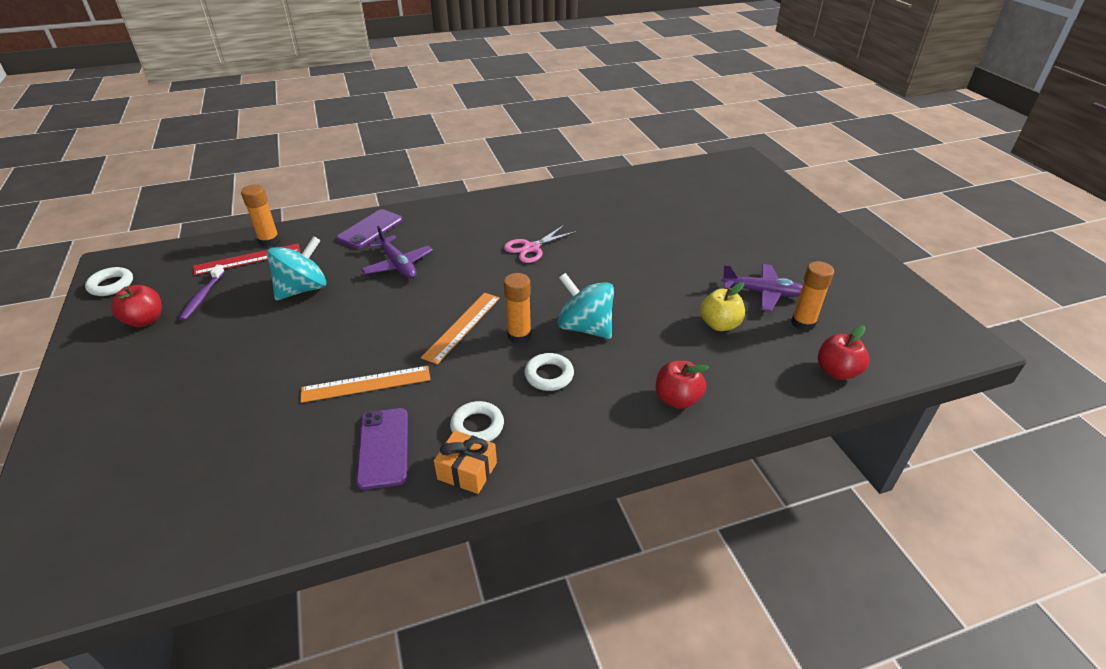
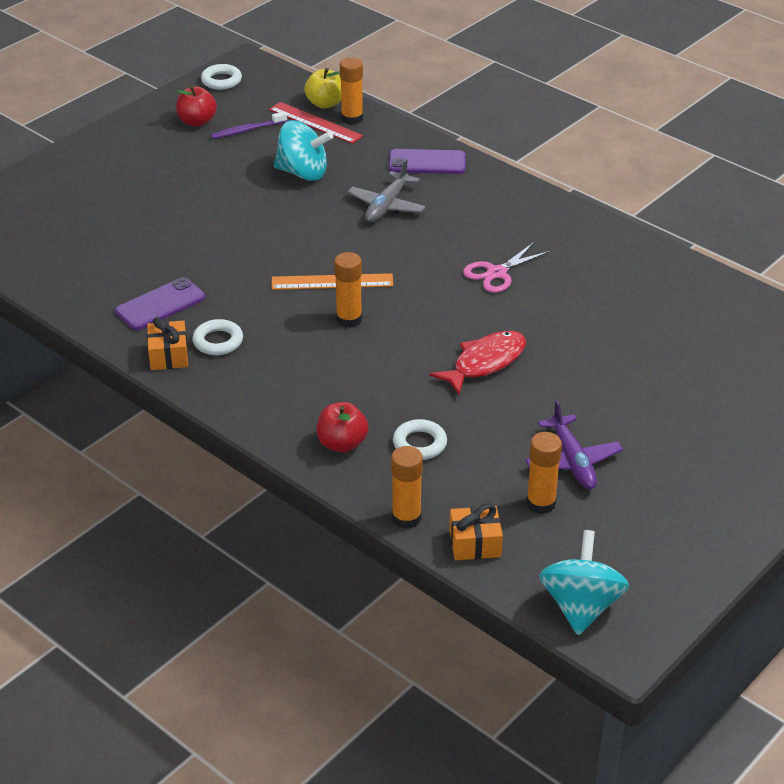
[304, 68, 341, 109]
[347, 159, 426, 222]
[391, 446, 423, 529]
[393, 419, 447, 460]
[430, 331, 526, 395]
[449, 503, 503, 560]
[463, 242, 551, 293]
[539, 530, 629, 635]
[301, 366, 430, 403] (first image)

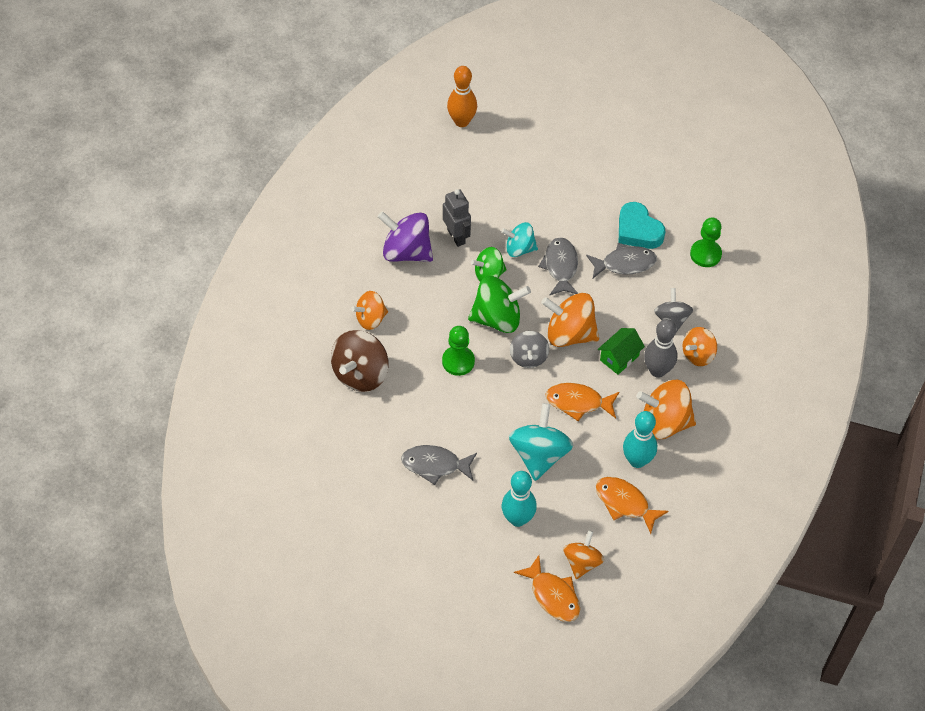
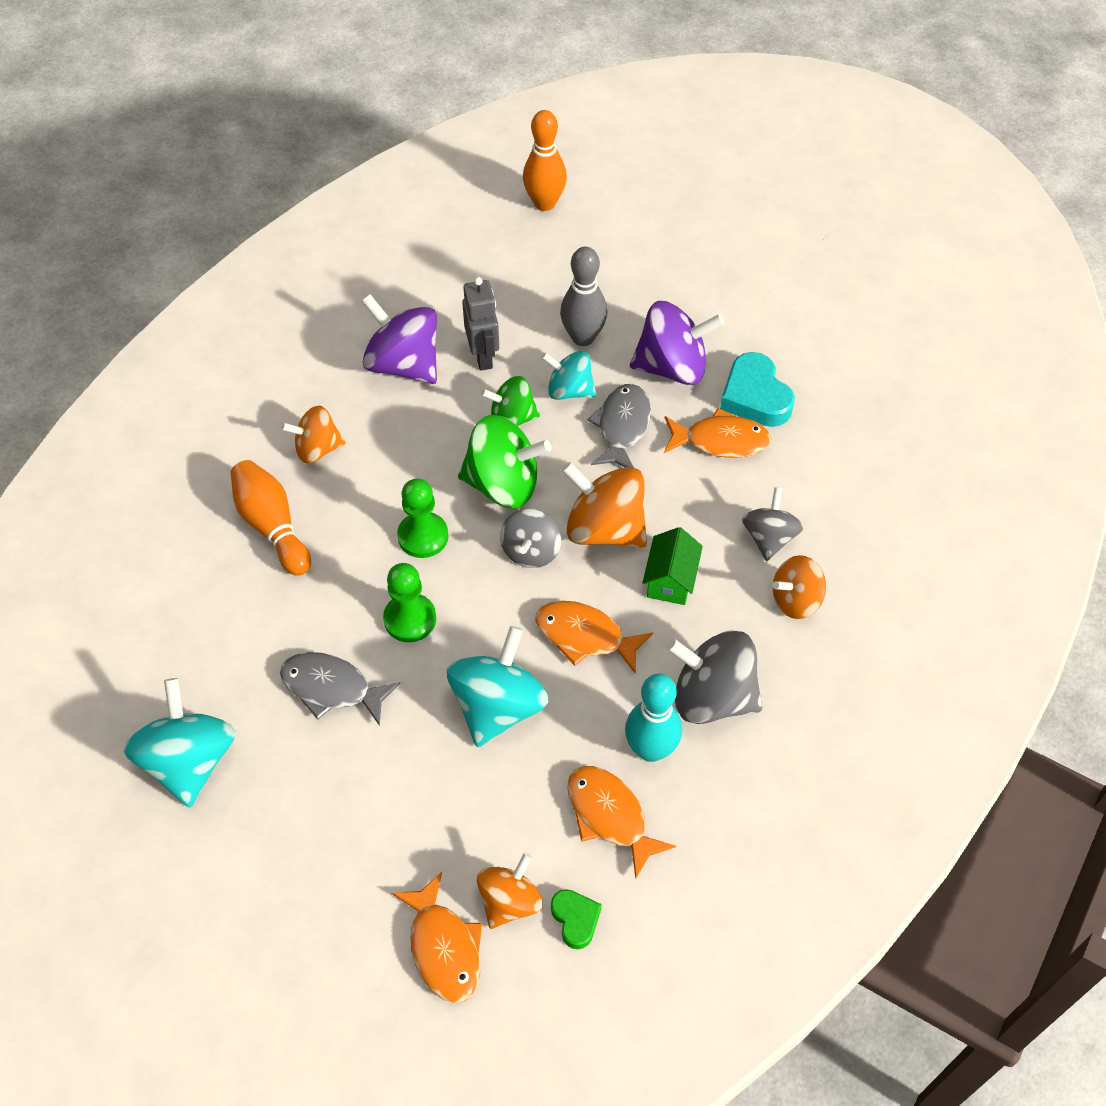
[123, 678, 235, 808]
[231, 460, 311, 576]
[383, 563, 436, 642]
[551, 889, 602, 949]
[560, 247, 607, 346]
[630, 301, 725, 385]
[642, 527, 703, 605]
[664, 408, 771, 458]
[666, 630, 762, 724]
[502, 471, 537, 527] (first image)

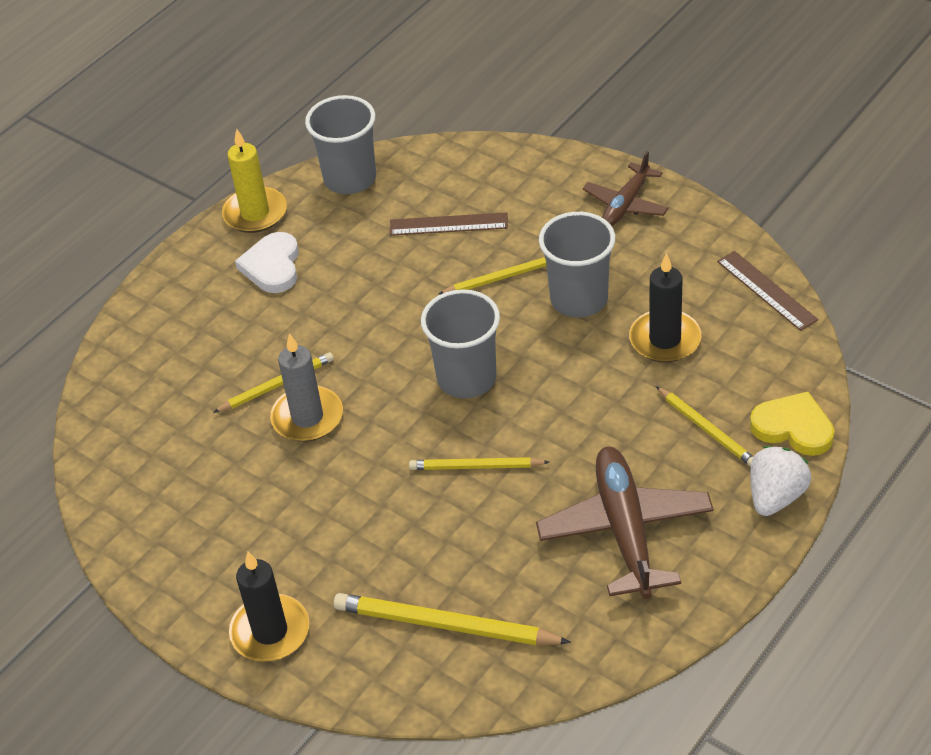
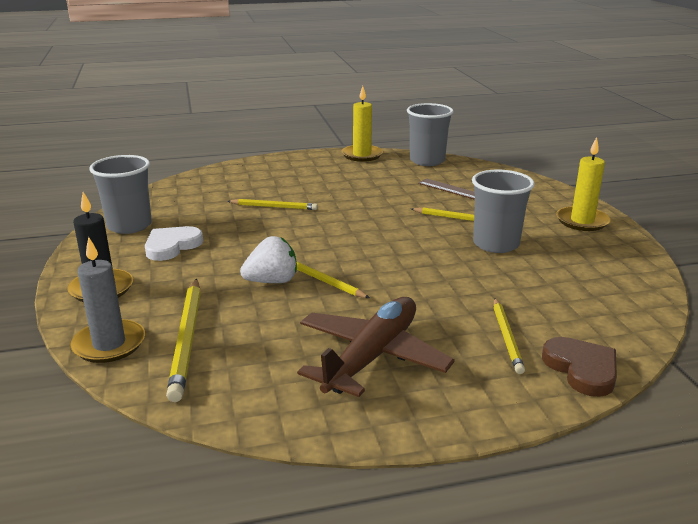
[70, 237, 145, 363]
[89, 155, 152, 234]
[145, 226, 203, 261]
[166, 279, 201, 402]
[240, 236, 297, 283]
[542, 337, 617, 397]
[556, 137, 610, 231]
[629, 253, 701, 363] (first image)
[717, 251, 818, 331] (first image)

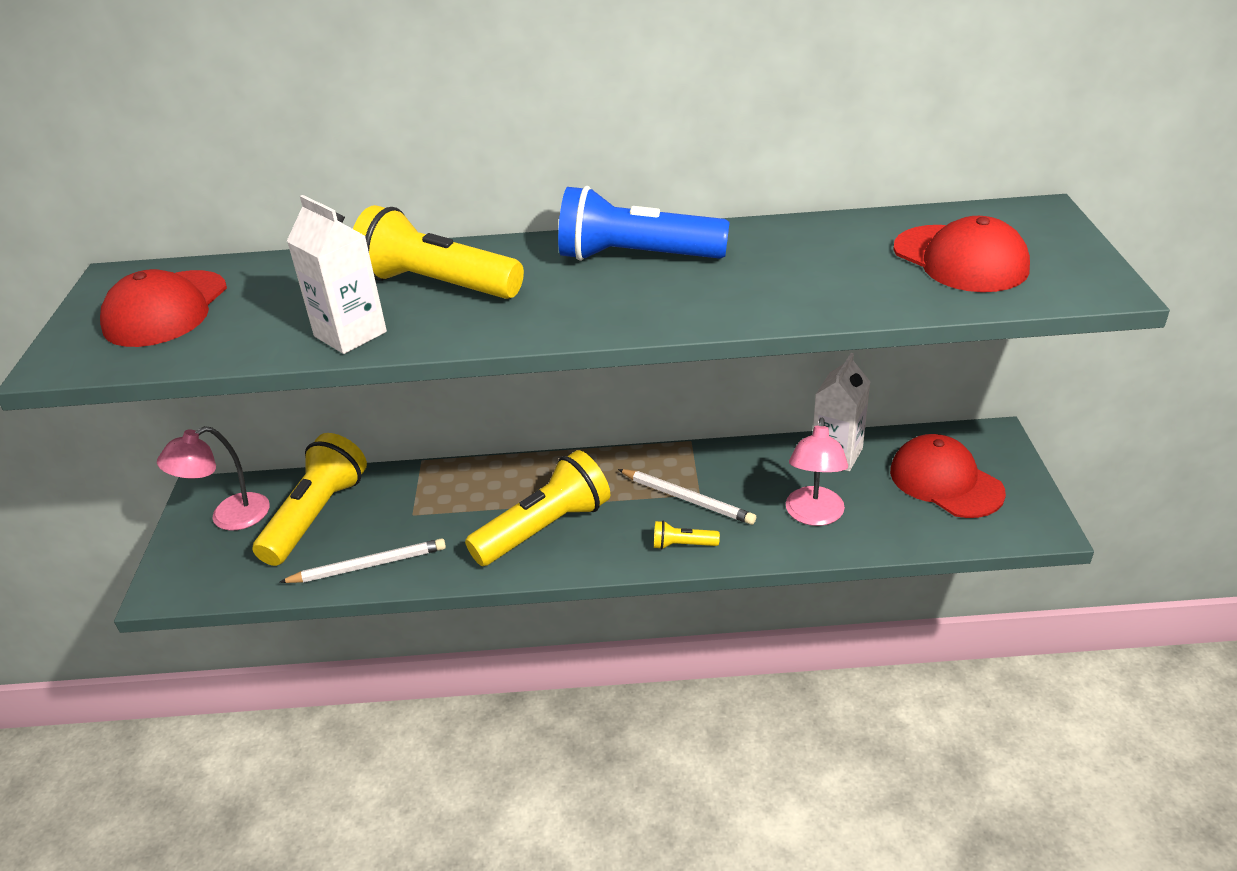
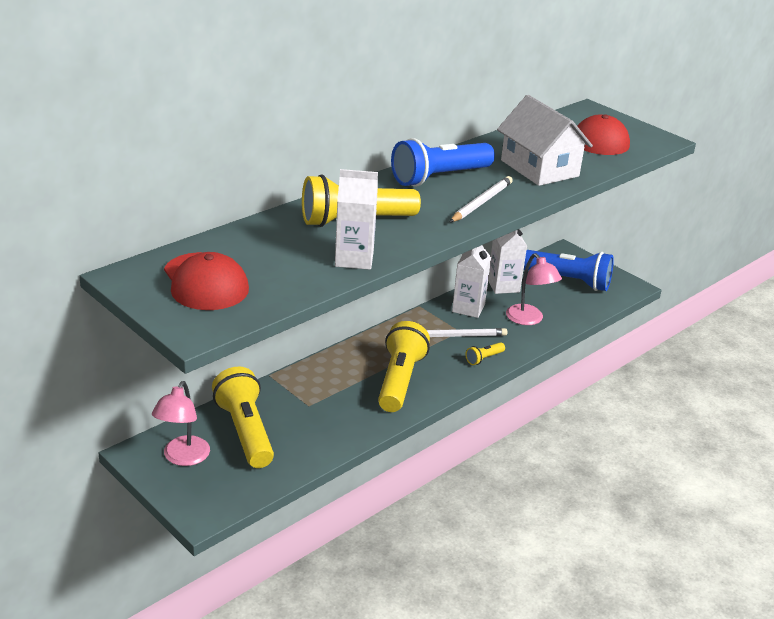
[450, 176, 513, 222]
[452, 245, 491, 318]
[497, 95, 593, 186]
[524, 250, 614, 291]

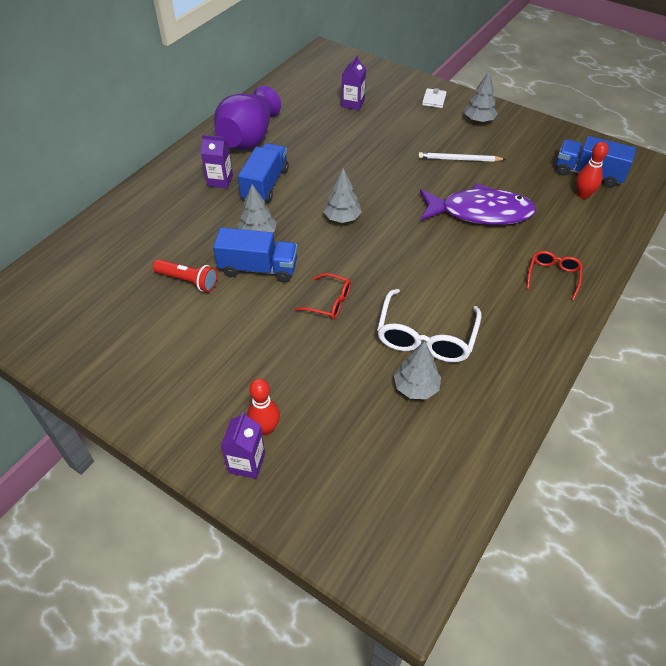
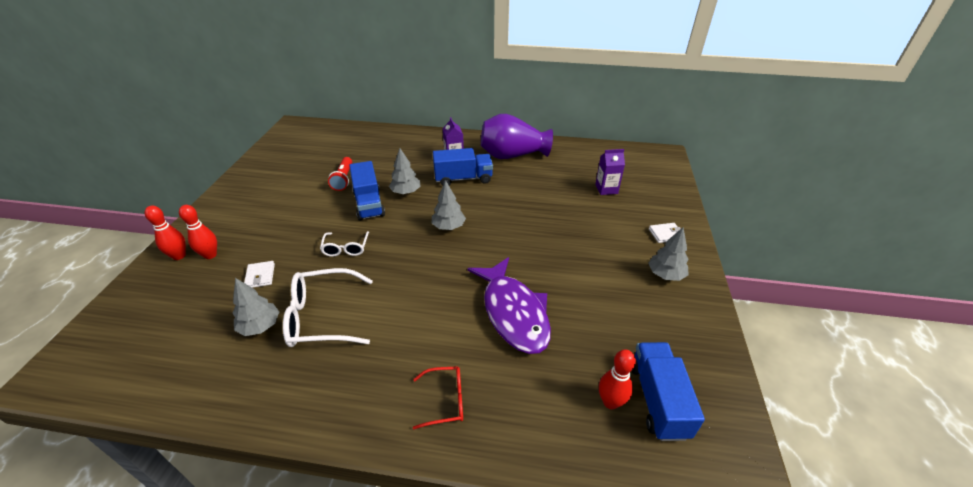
[145, 205, 186, 260]
[244, 261, 275, 288]
[320, 231, 369, 257]
[418, 152, 506, 162] (first image)

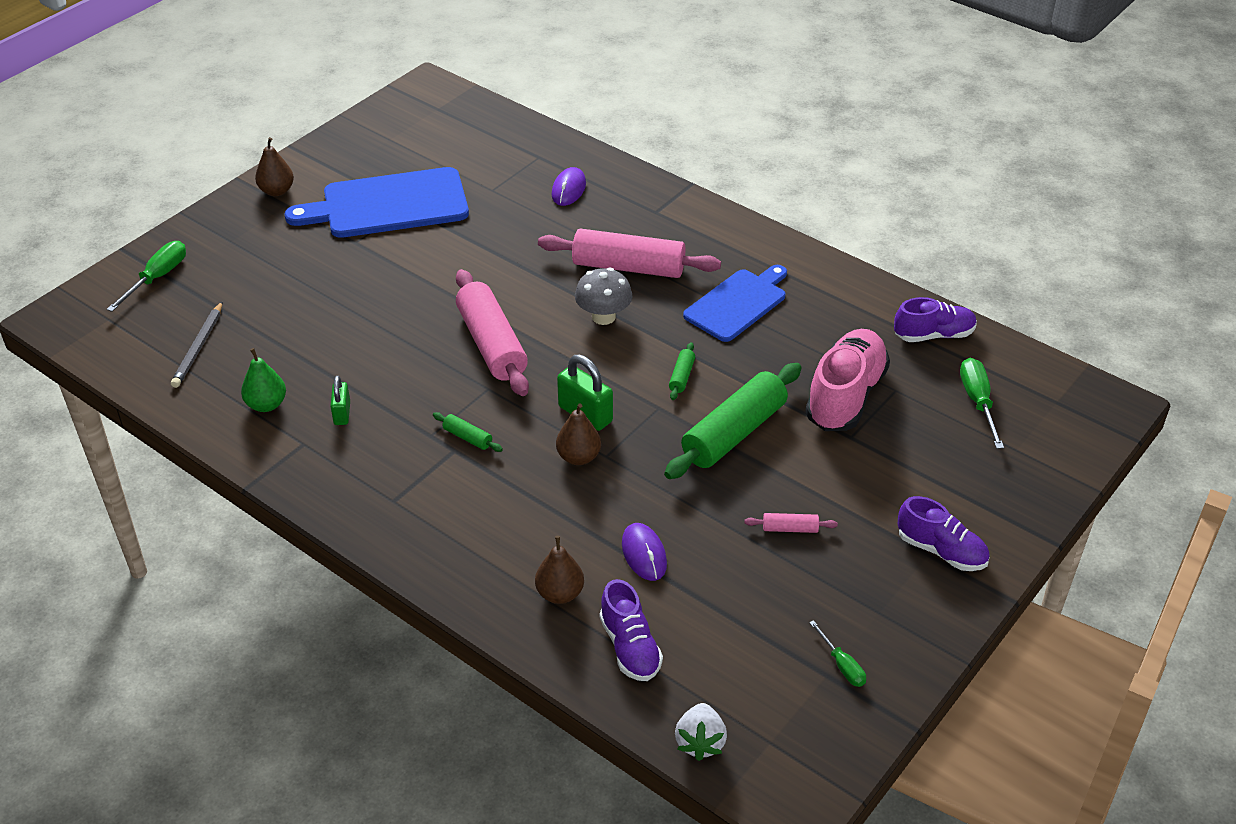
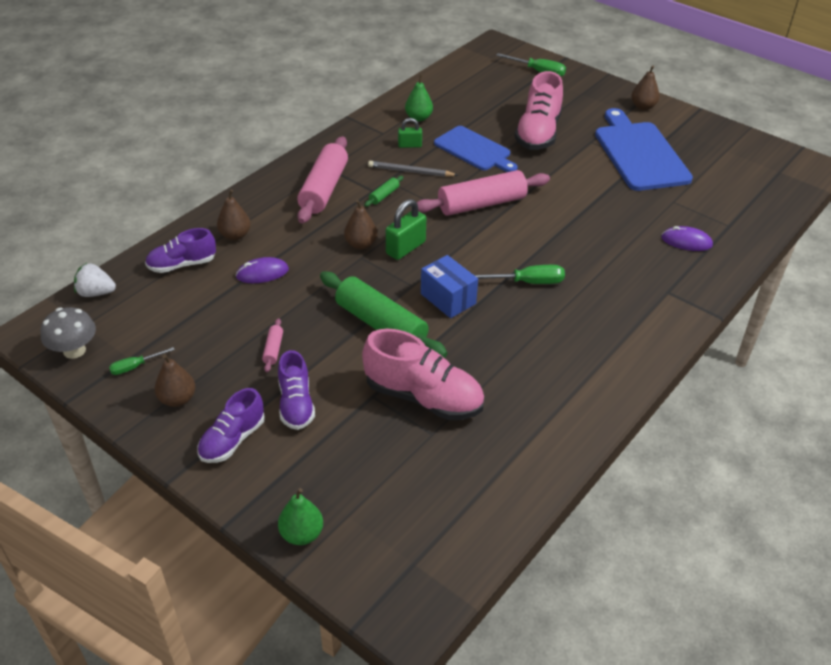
[40, 307, 96, 359]
[155, 354, 195, 407]
[278, 350, 315, 430]
[278, 488, 323, 545]
[297, 136, 348, 224]
[368, 161, 458, 177]
[421, 255, 478, 318]
[434, 126, 518, 172]
[474, 265, 565, 284]
[514, 71, 563, 150]

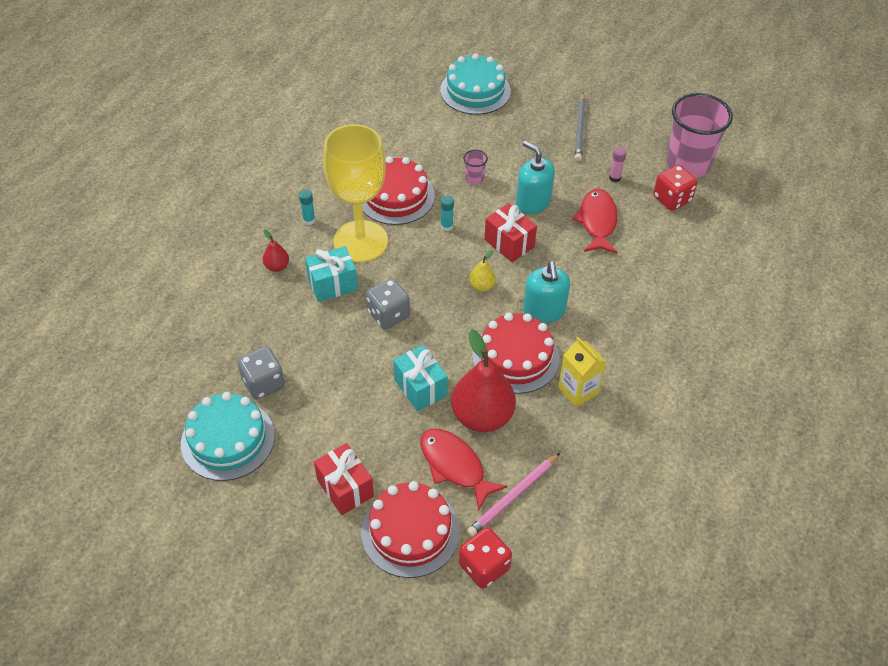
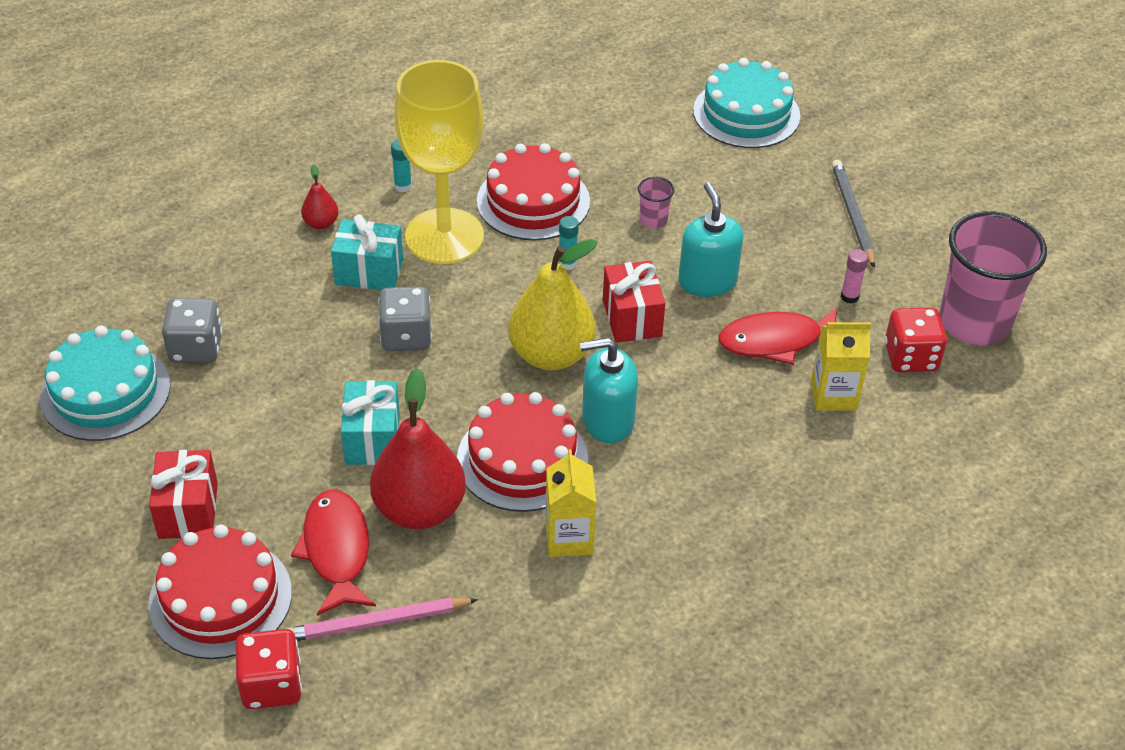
[508, 239, 598, 370]
[580, 338, 638, 443]
[718, 307, 837, 365]
[811, 322, 871, 411]
[832, 160, 875, 268]

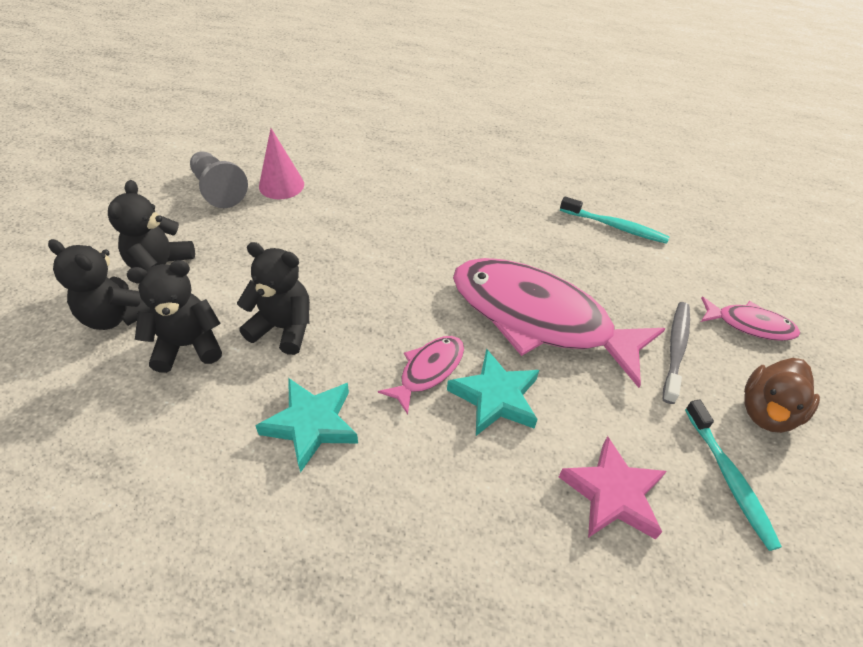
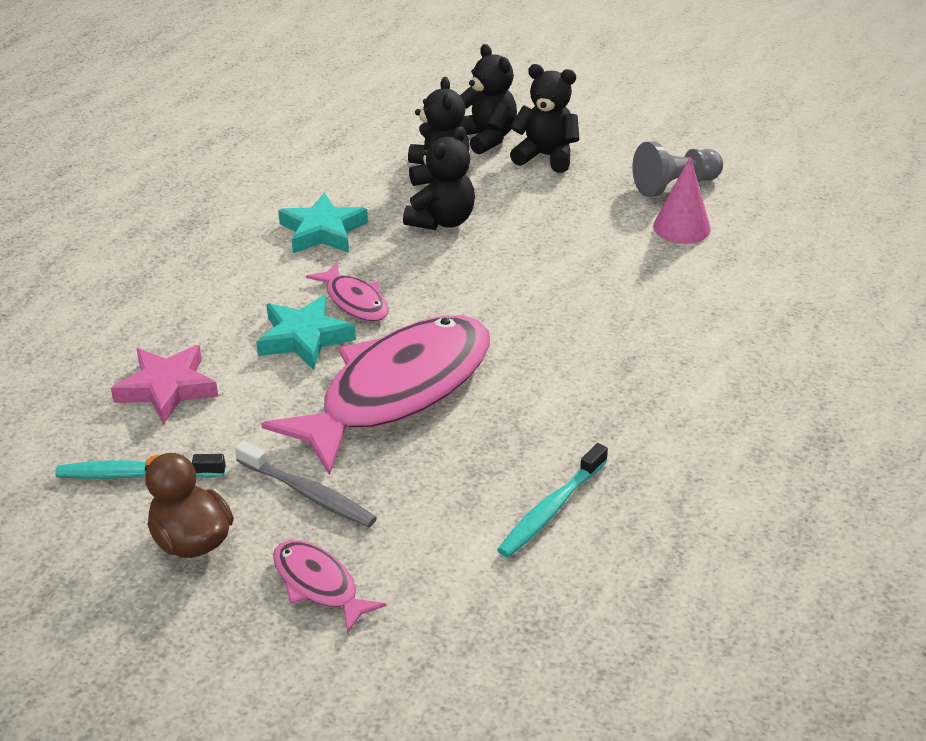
[273, 540, 386, 633]
[460, 44, 517, 155]

